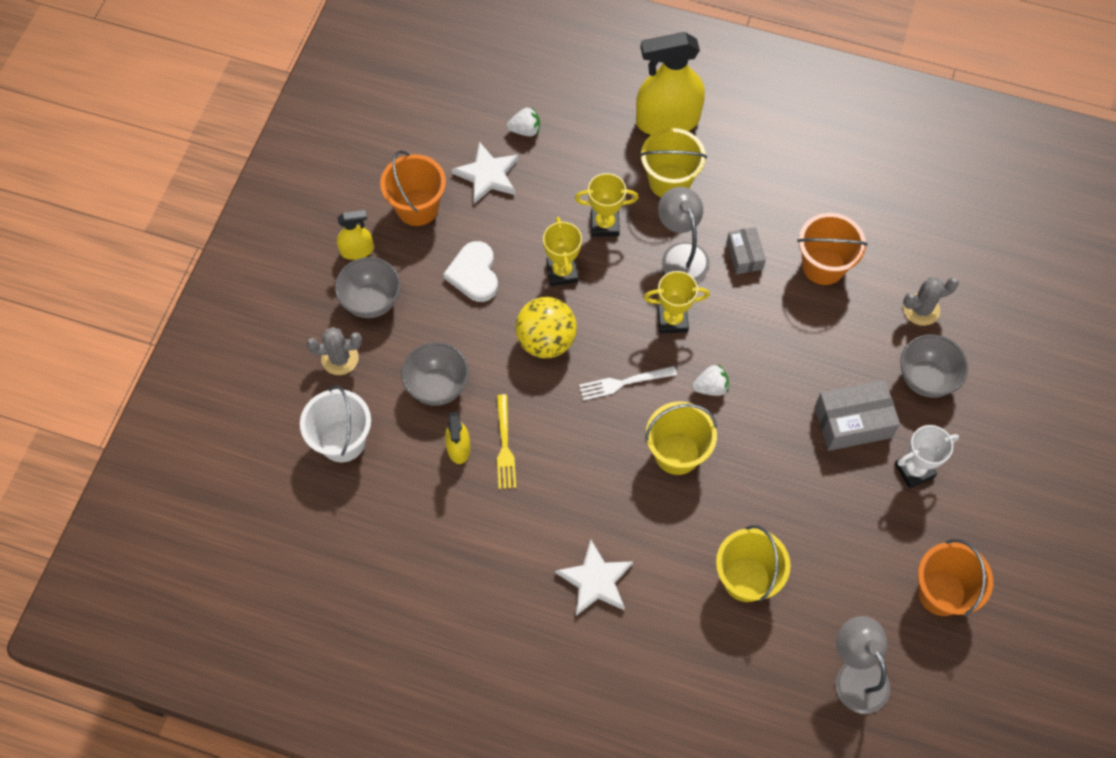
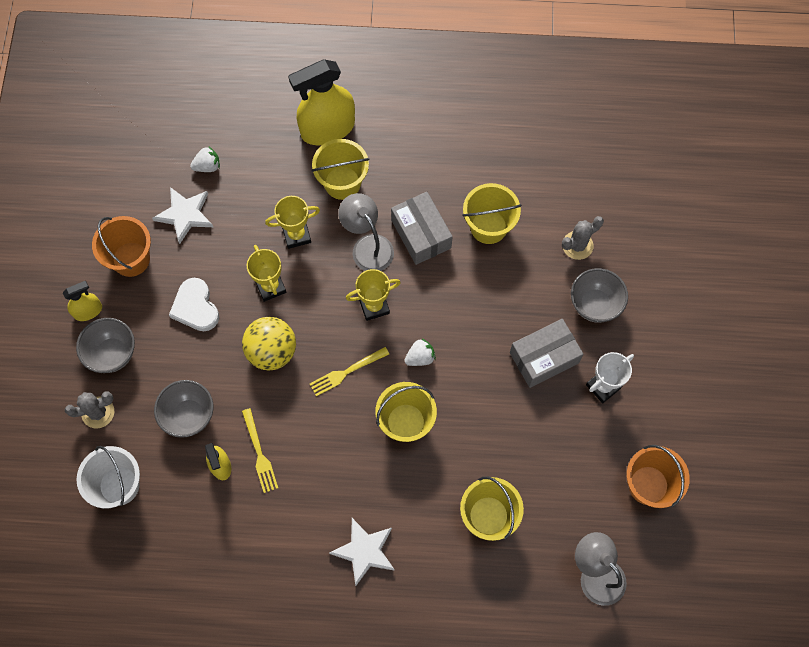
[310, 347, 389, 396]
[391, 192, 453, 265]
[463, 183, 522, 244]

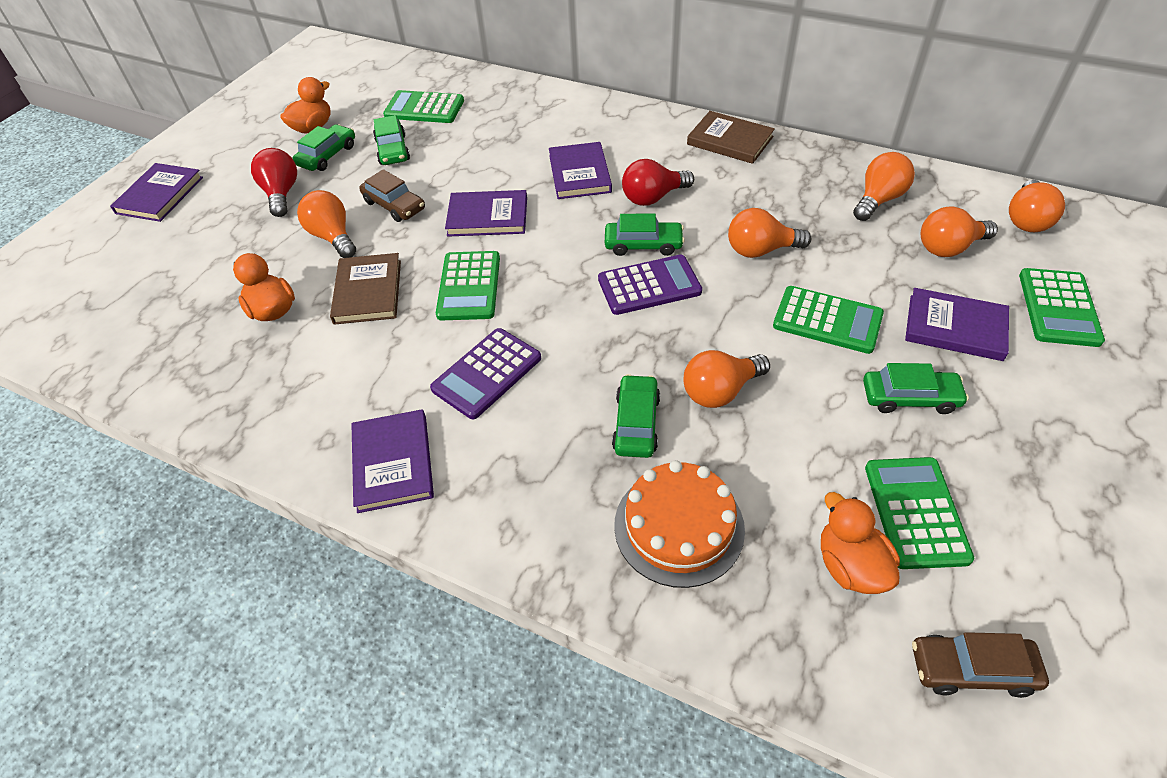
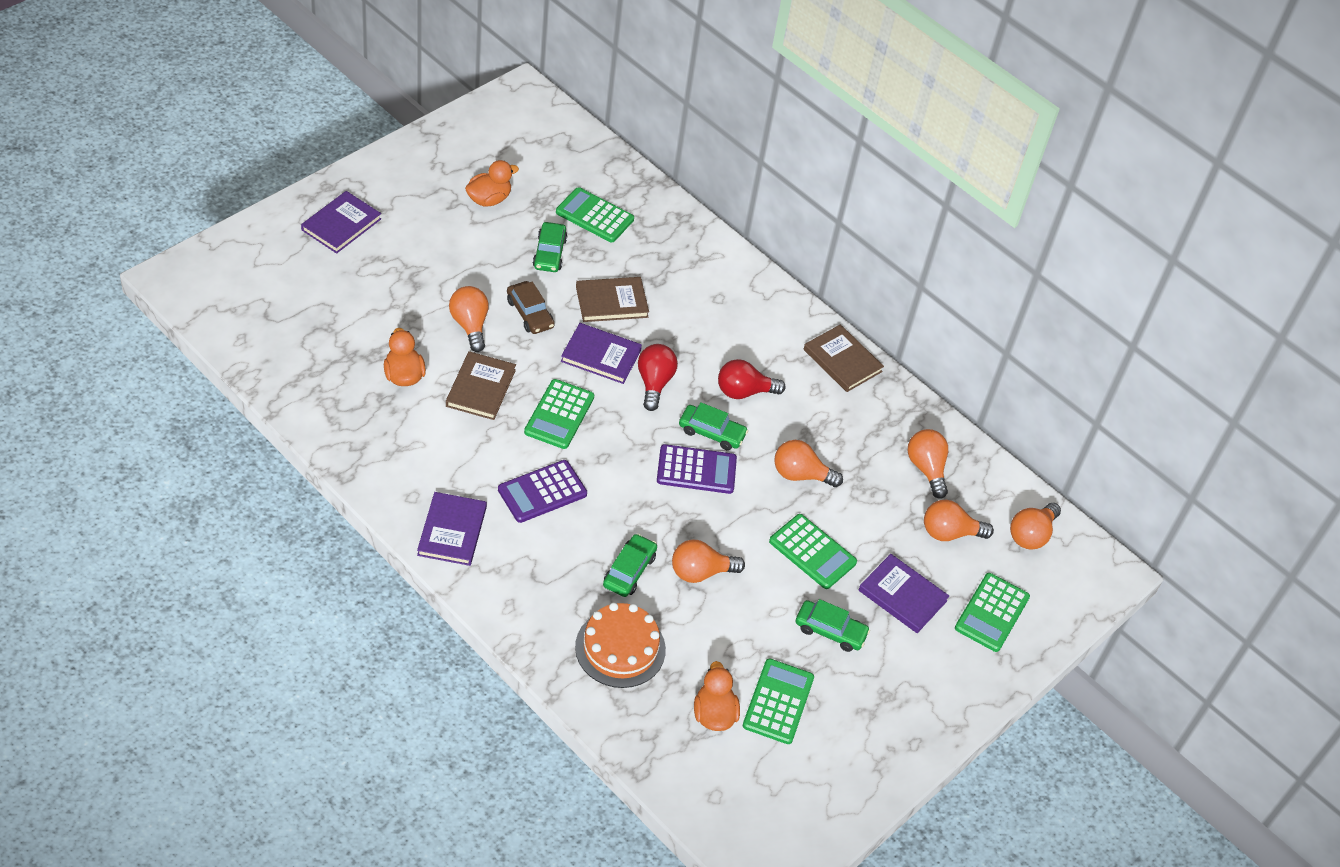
[576, 277, 649, 322]
[638, 344, 678, 411]
[908, 429, 948, 499]
[293, 124, 355, 171] (first image)
[549, 142, 612, 199] (first image)
[912, 632, 1049, 698] (first image)

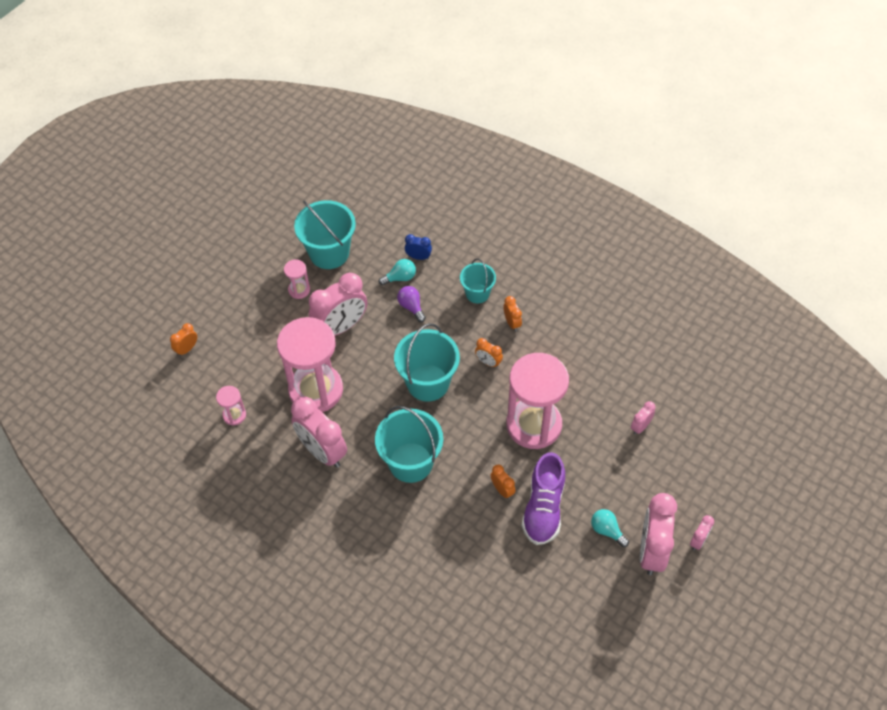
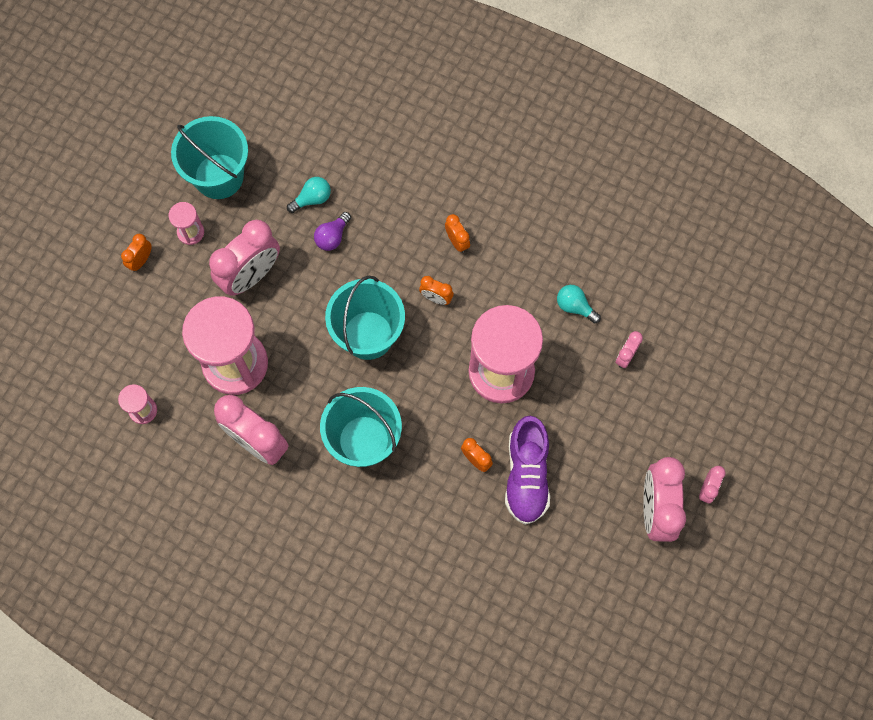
[121, 234, 152, 272]
[314, 212, 351, 251]
[557, 285, 601, 323]
[405, 234, 432, 260] (first image)
[460, 259, 496, 303] (first image)

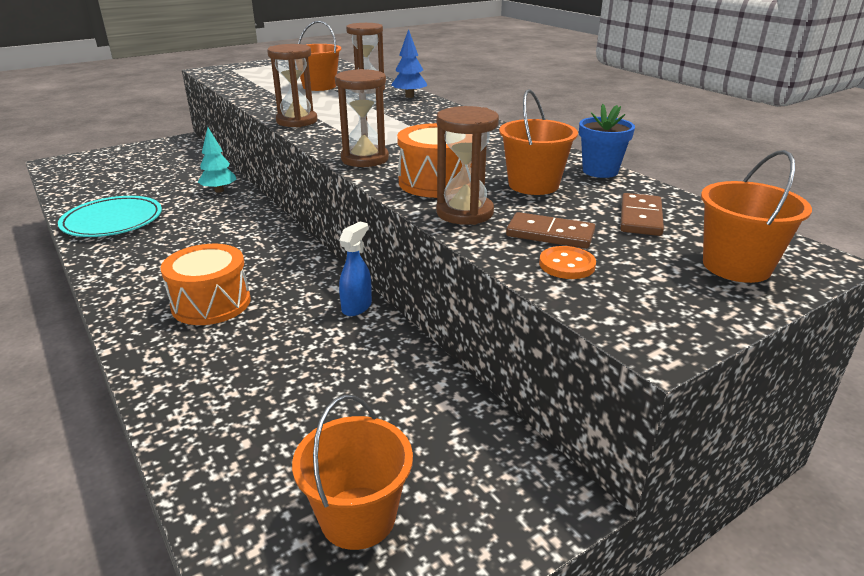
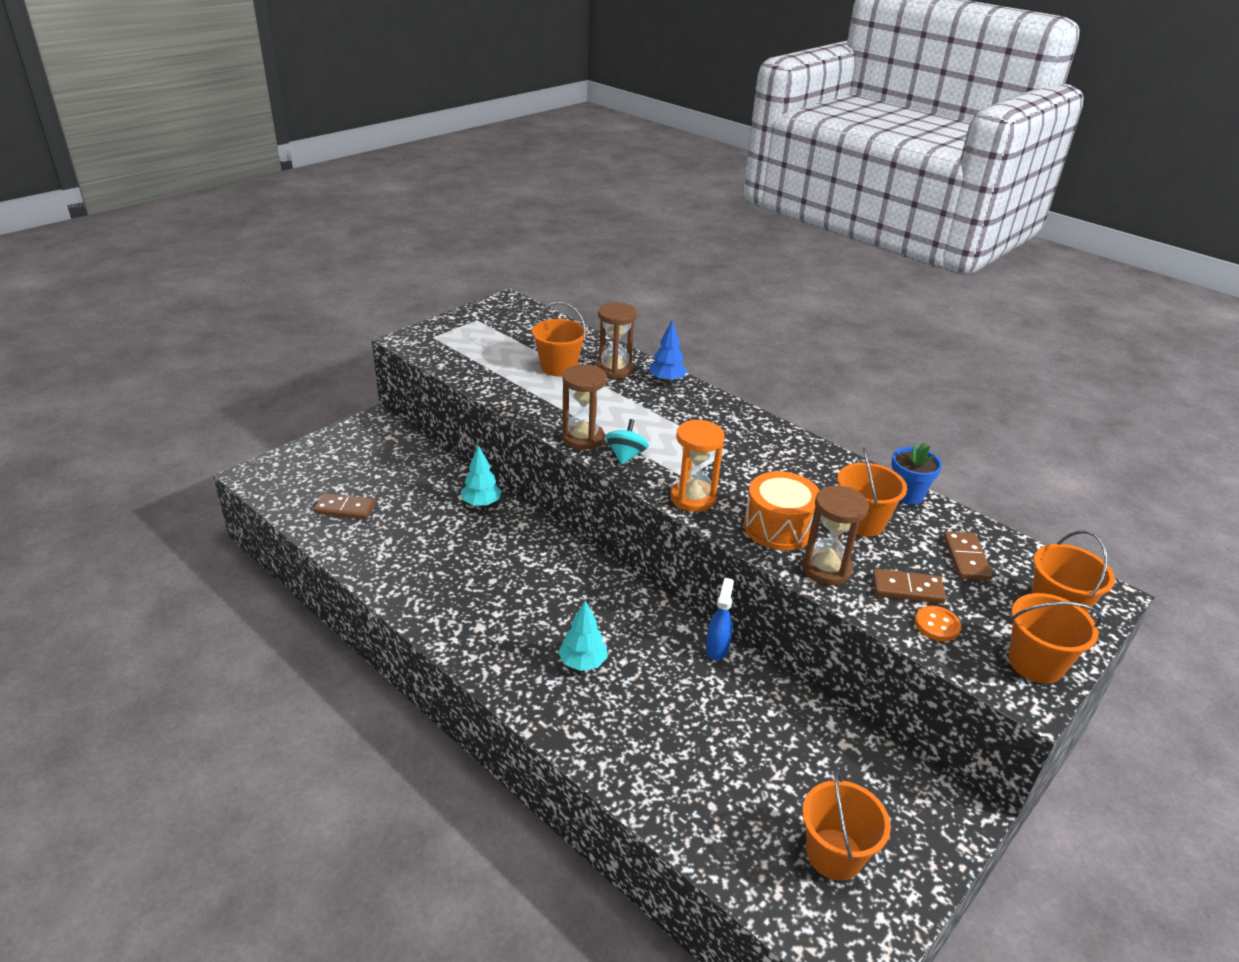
[314, 493, 376, 519]
[558, 601, 608, 671]
[606, 419, 649, 465]
[670, 420, 725, 512]
[1008, 593, 1101, 684]
[58, 196, 162, 237] (first image)

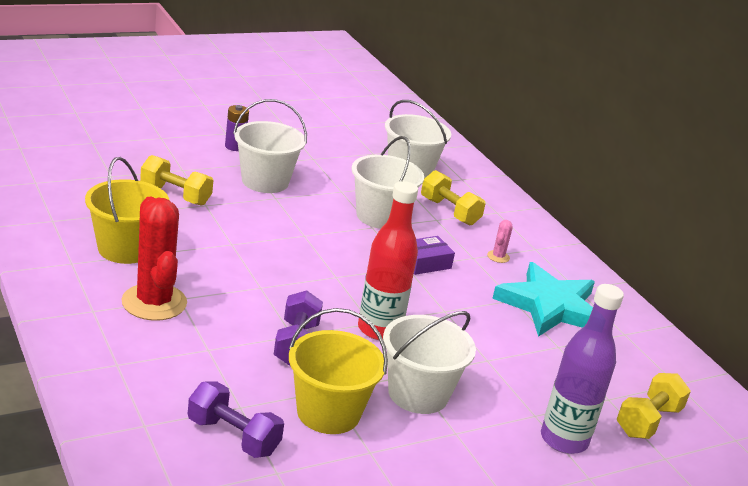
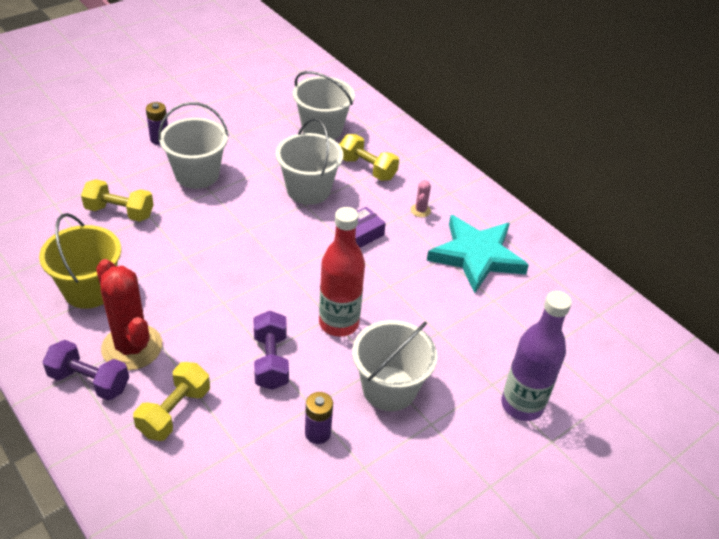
[43, 340, 129, 401]
[133, 362, 210, 441]
[305, 392, 333, 444]

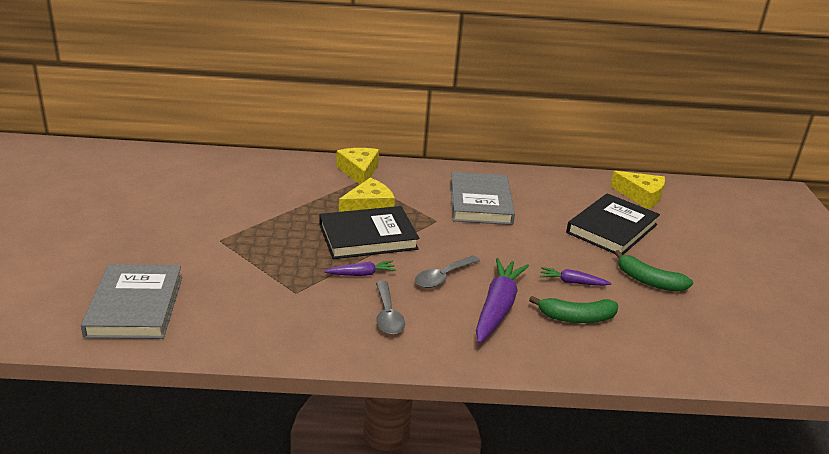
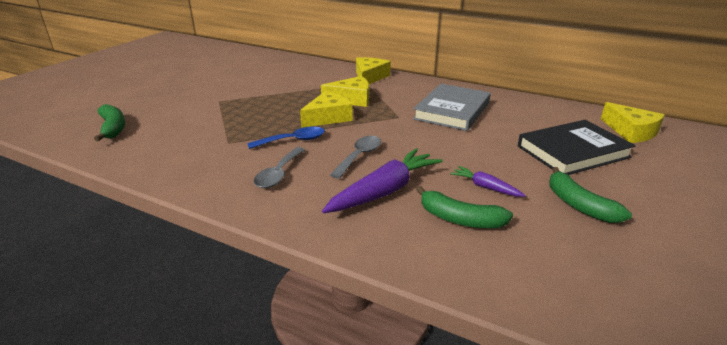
[94, 104, 125, 141]
[247, 127, 325, 149]
[300, 91, 353, 128]
[330, 136, 381, 179]

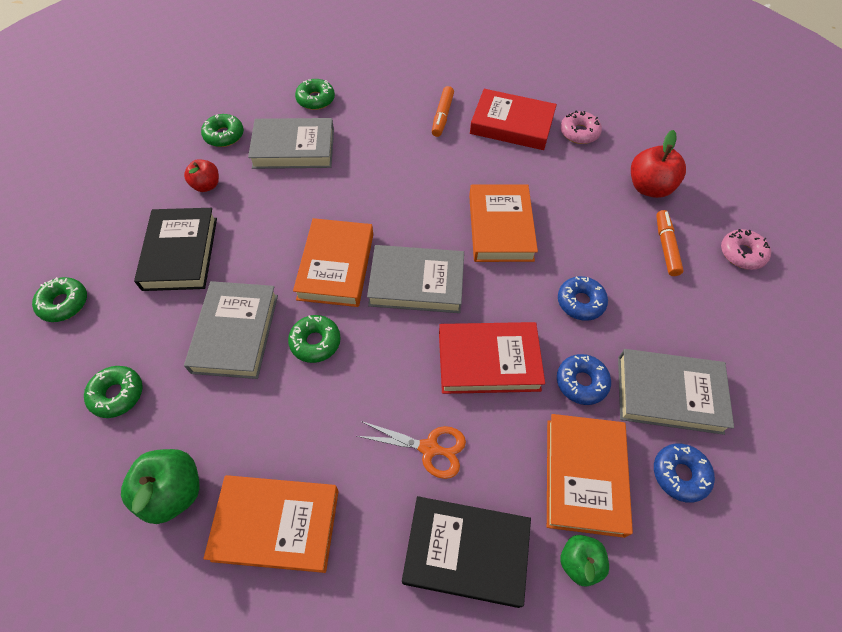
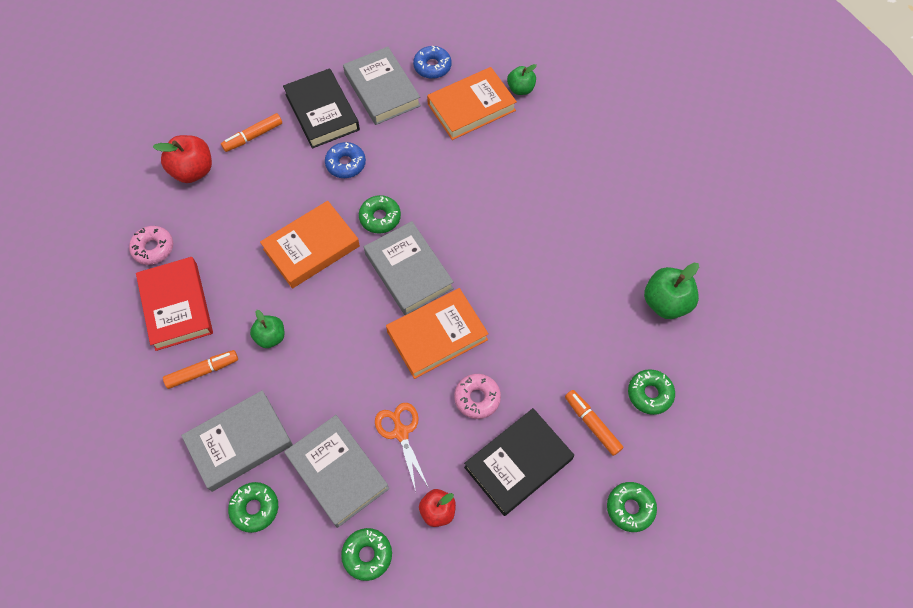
[181, 390, 293, 492]
[250, 310, 284, 348]
[283, 68, 360, 148]
[359, 195, 401, 234]
[375, 403, 428, 492]
[454, 374, 501, 419]
[565, 390, 623, 456]
[203, 475, 339, 573] (first image)
[439, 322, 545, 394] (first image)
[557, 354, 611, 405] (first image)

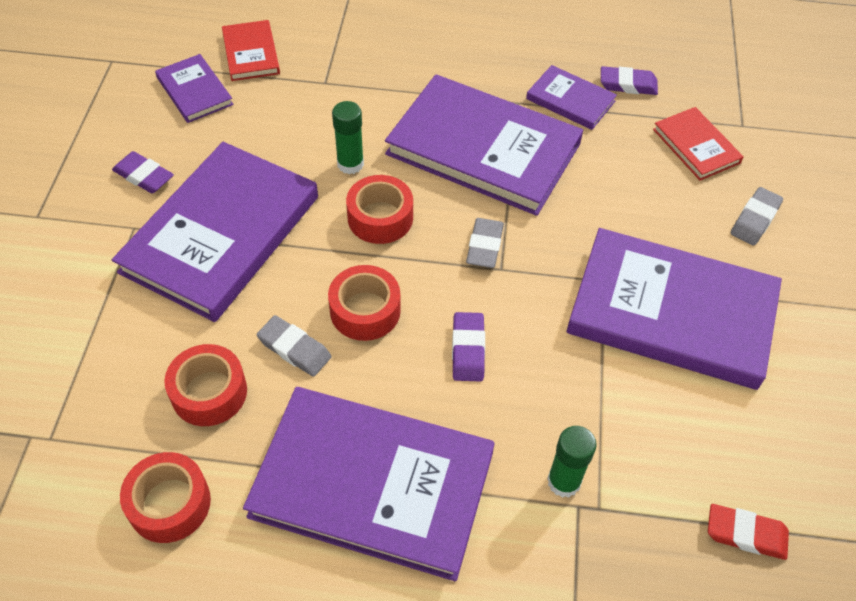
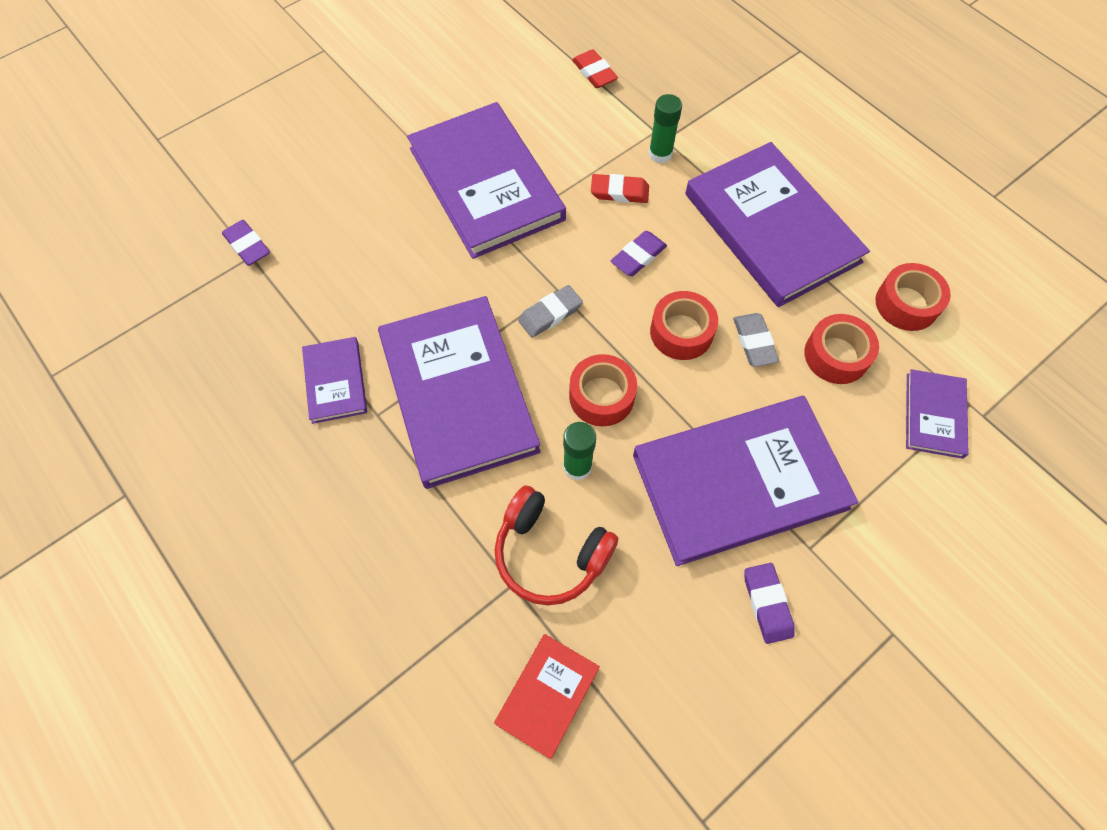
[222, 220, 270, 266]
[495, 486, 618, 605]
[591, 174, 649, 203]
[906, 369, 969, 459]
[653, 107, 744, 181] (first image)
[731, 187, 783, 246] (first image)

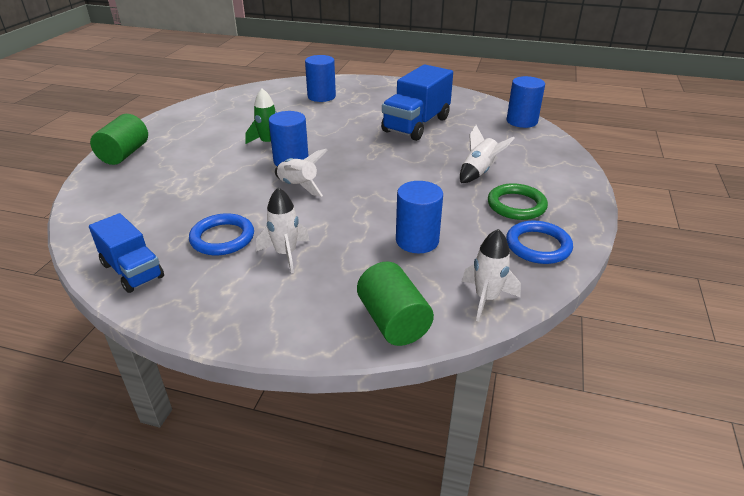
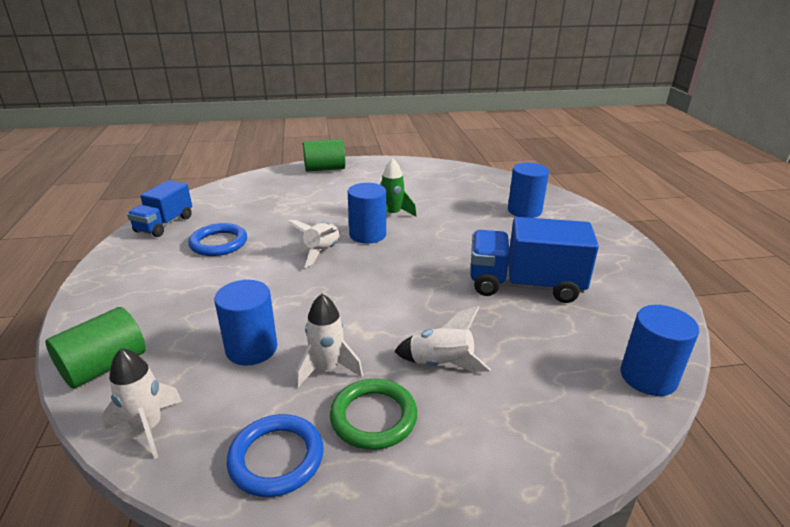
[296, 294, 363, 387]

